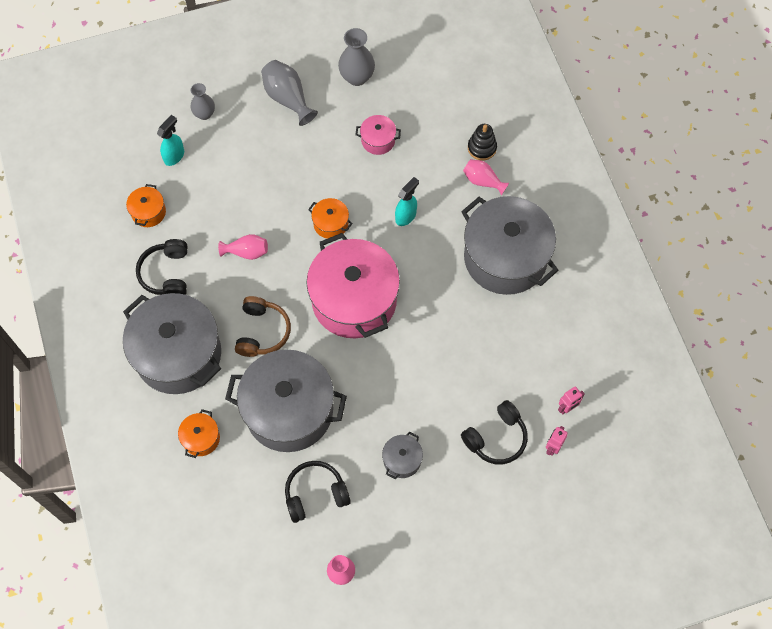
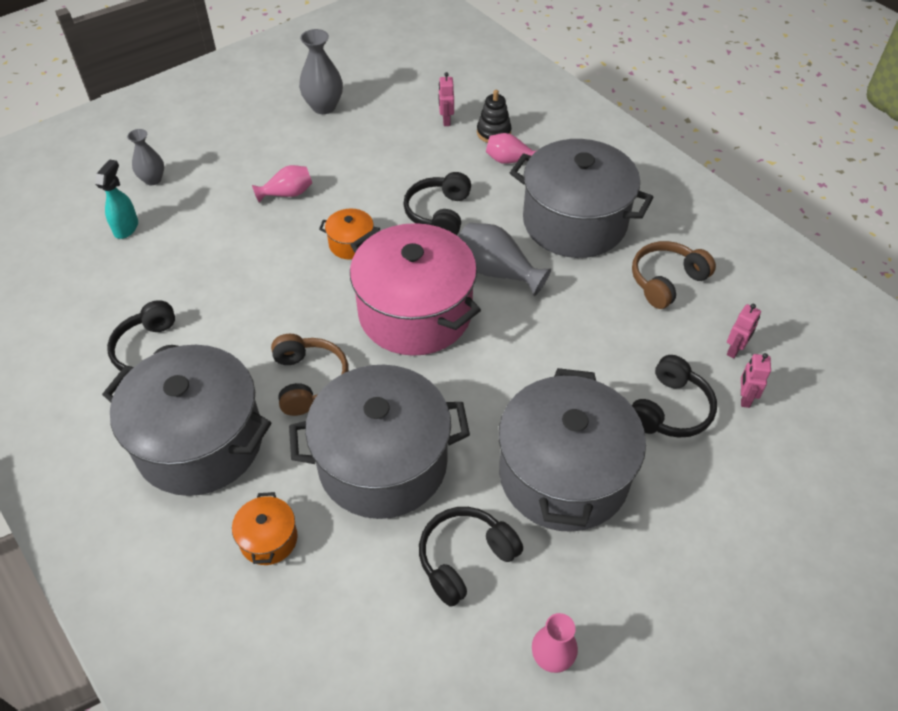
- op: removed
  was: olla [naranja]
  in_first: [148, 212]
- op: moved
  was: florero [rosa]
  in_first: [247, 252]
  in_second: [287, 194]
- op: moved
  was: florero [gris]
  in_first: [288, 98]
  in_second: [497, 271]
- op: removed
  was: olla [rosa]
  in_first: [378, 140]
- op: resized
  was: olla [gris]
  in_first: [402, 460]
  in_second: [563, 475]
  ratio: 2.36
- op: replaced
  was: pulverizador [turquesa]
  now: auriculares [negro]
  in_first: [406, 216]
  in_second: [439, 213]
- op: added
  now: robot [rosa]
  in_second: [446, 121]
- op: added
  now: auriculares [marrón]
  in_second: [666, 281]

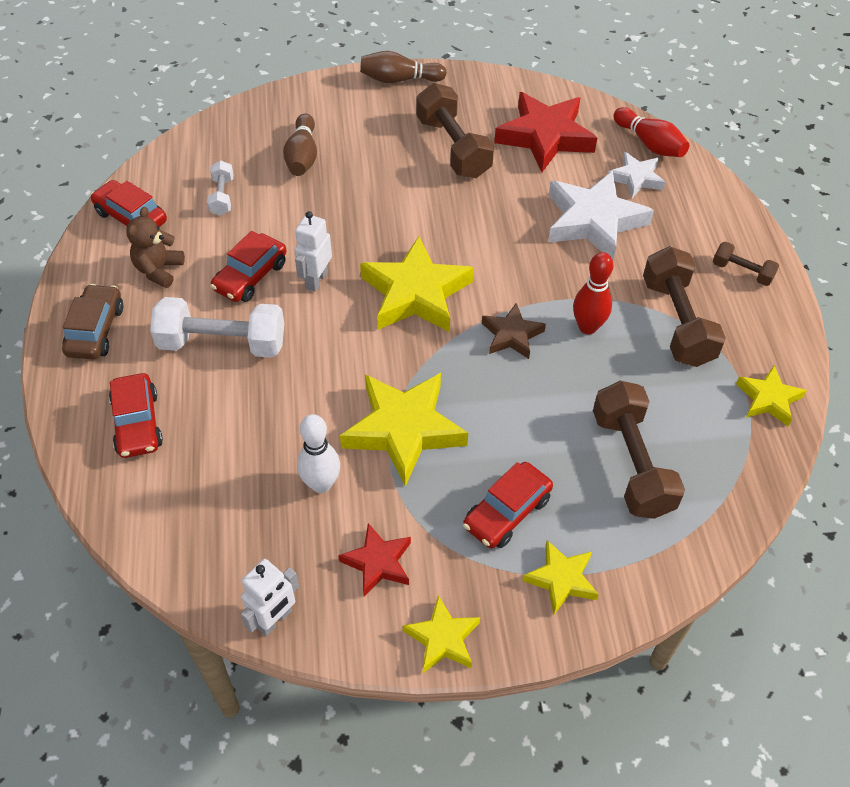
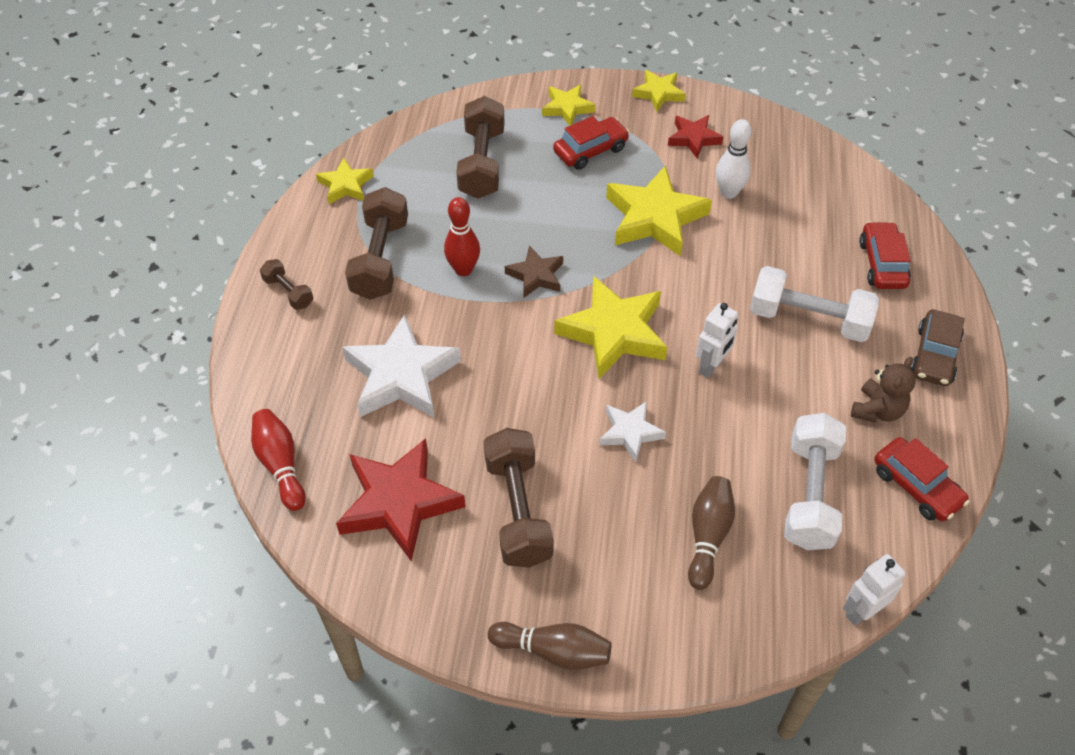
- op: resized
  was: mancuerna [blanco]
  in_first: [222, 196]
  in_second: [810, 494]
  ratio: 1.93
- op: removed
  was: coche [rojo]
  in_first: [251, 276]
- op: moved
  was: robot [blanco]
  in_first: [275, 619]
  in_second: [861, 611]
- op: moved
  was: estrella [blanco]
  in_first: [636, 178]
  in_second: [630, 432]

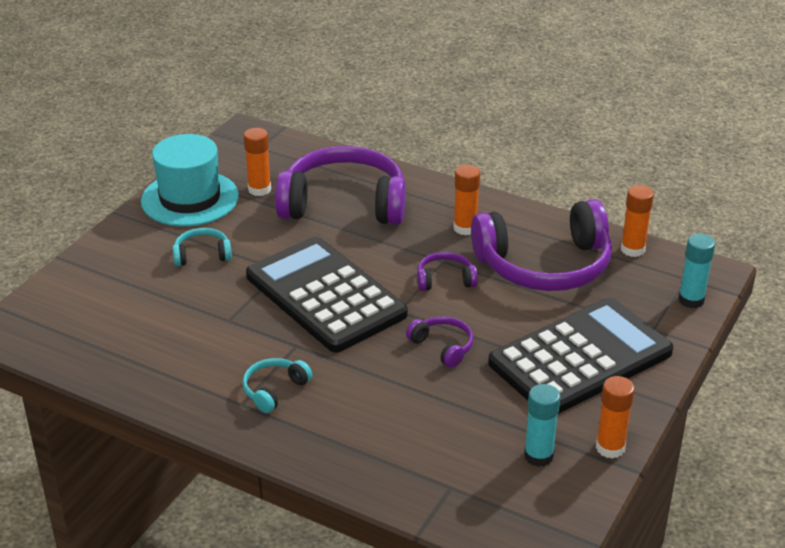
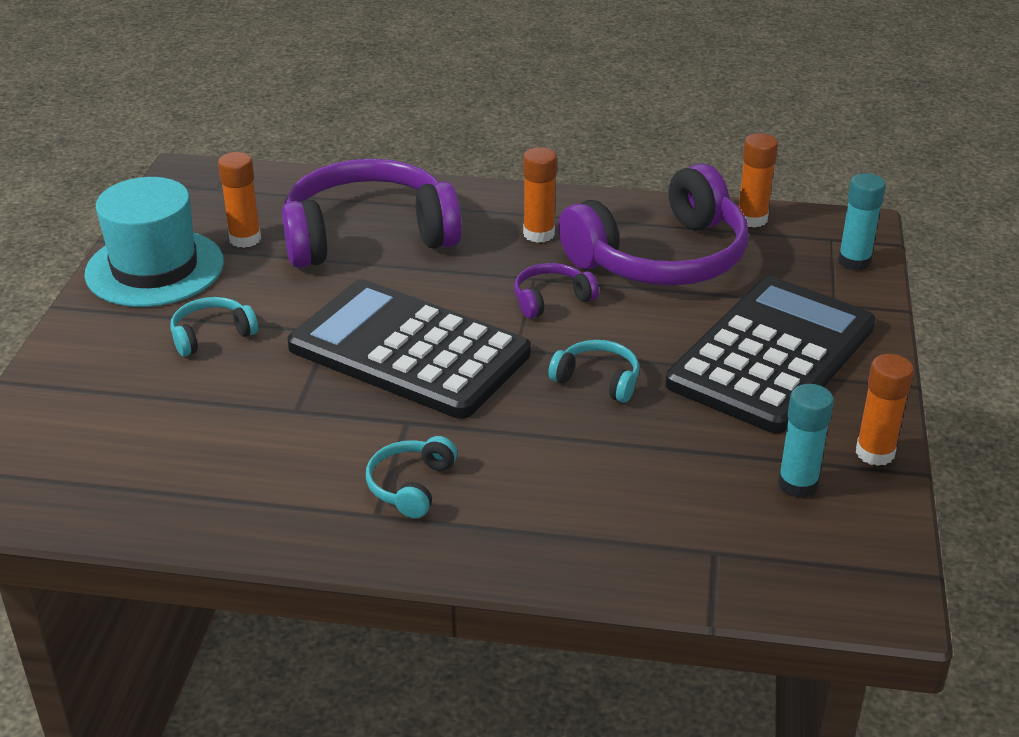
- op: recoloured
  was: auriculares [morado]
  now: auriculares [turquesa]
  in_first: [442, 347]
  in_second: [597, 380]

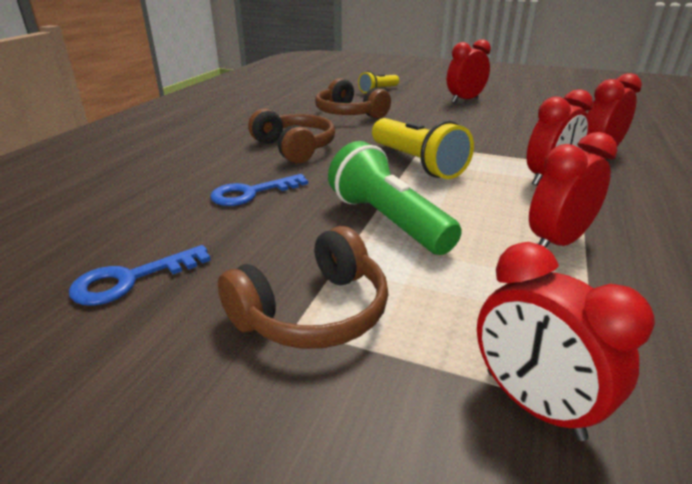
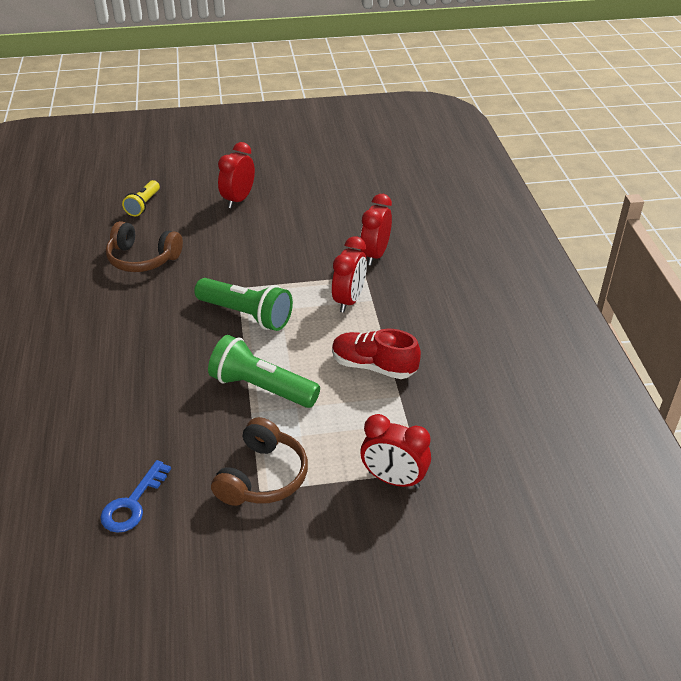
- op: removed
  was: llave [azul]
  in_first: [251, 193]
- op: removed
  was: auriculares [marrón]
  in_first: [294, 148]
- op: recoloured
  was: lámpara de mano [amarillo]
  now: lámpara de mano [verde]
  in_first: [417, 163]
  in_second: [246, 315]
- op: replaced
  was: despertador [rojo]
  now: zapato [rojo]
  in_first: [557, 242]
  in_second: [373, 366]

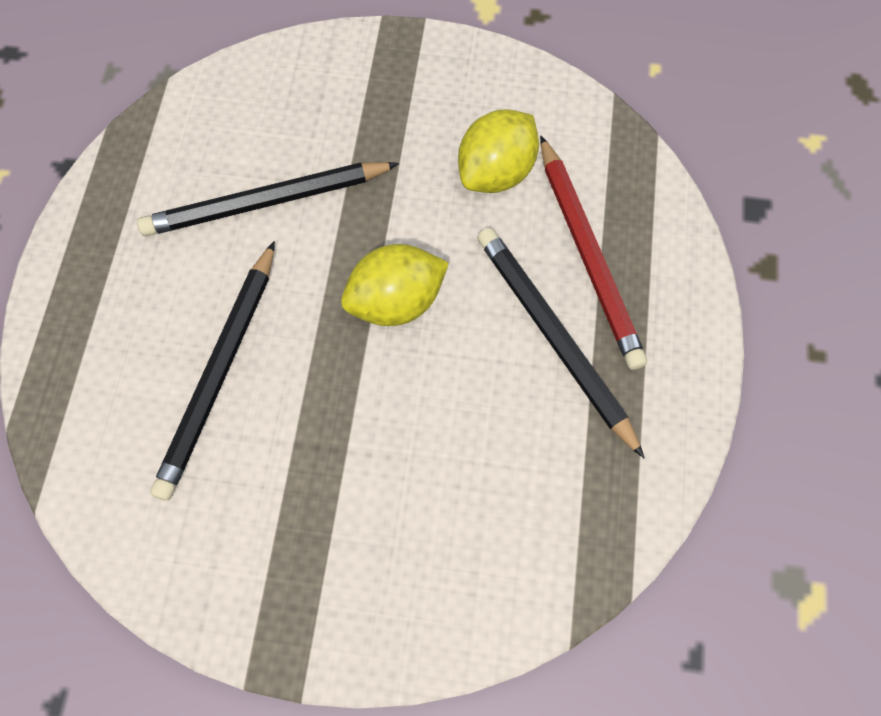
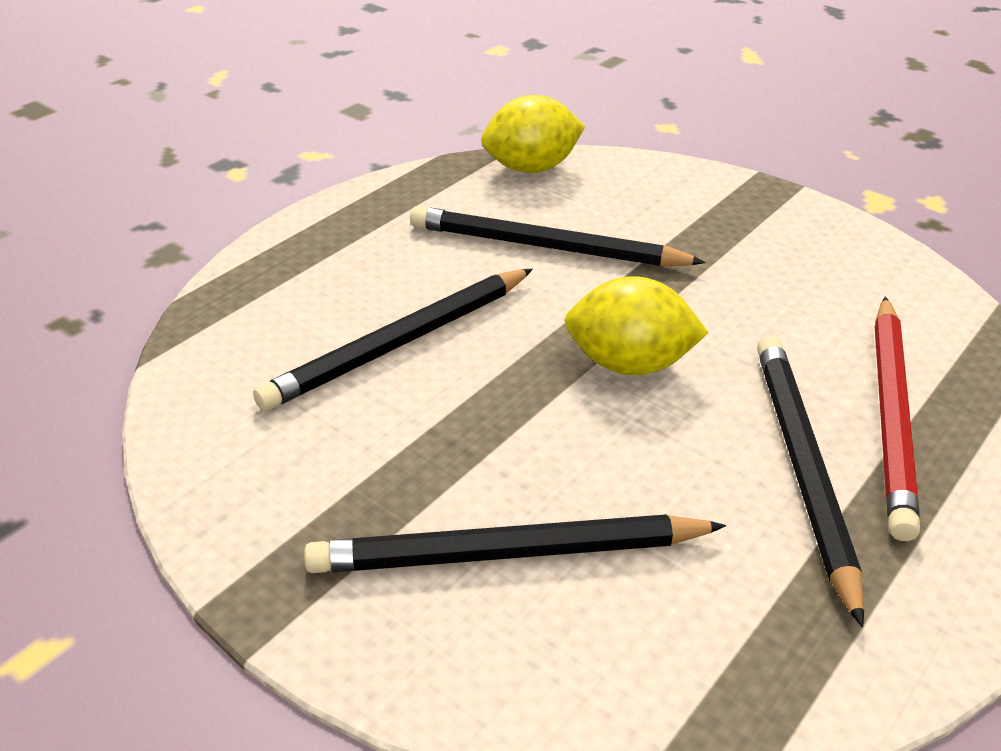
- op: moved
  was: limón [amarillo]
  in_first: [496, 172]
  in_second: [531, 168]
- op: added
  now: lápiz [negro]
  in_second: [509, 553]

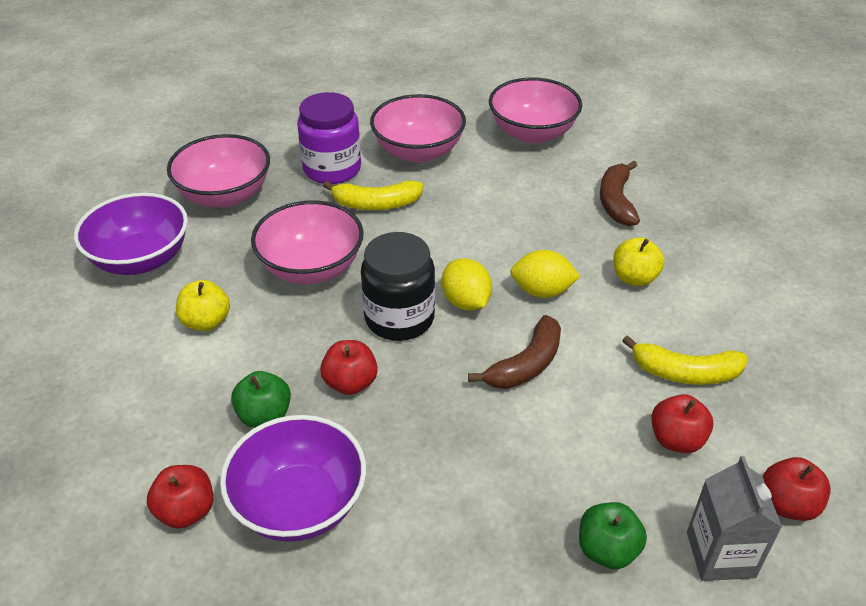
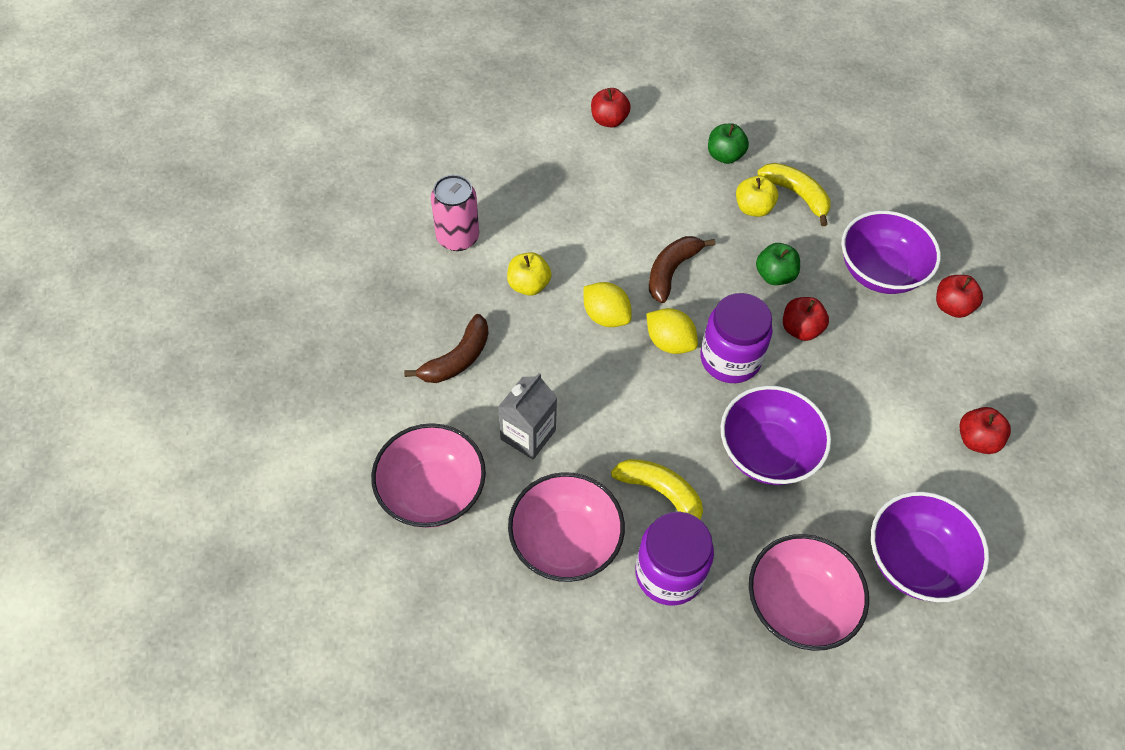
- op: moved
  was: manzana [amarillo]
  in_first: [206, 322]
  in_second: [753, 208]
- op: moved
  was: manzana [verde]
  in_first: [264, 415]
  in_second: [774, 275]
- op: recoloured
  was: cuenco [rosa]
  now: cuenco [morado]
  in_first: [311, 268]
  in_second: [767, 452]
- op: recoloured
  was: tarro [negro]
  now: tarro [morado]
  in_first: [399, 318]
  in_second: [730, 359]
- op: turned
  was: limón [amarillo]
  in_first: [466, 302]
  in_second: [669, 342]
  clockwise: -60
- op: turned
  was: plátano [marrón]
  in_first: [526, 364]
  in_second: [671, 271]
  clockwise: -45
- op: moved
  was: plátano [amarillo]
  in_first: [685, 373]
  in_second: [796, 195]
- op: moved
  was: manzana [rojo]
  in_first: [676, 440]
  in_second: [976, 440]
- op: moved
  was: cartón de leche [gris]
  in_first: [720, 554]
  in_second: [528, 435]
- op: added
  now: lata [rosa]
  in_second: [457, 237]

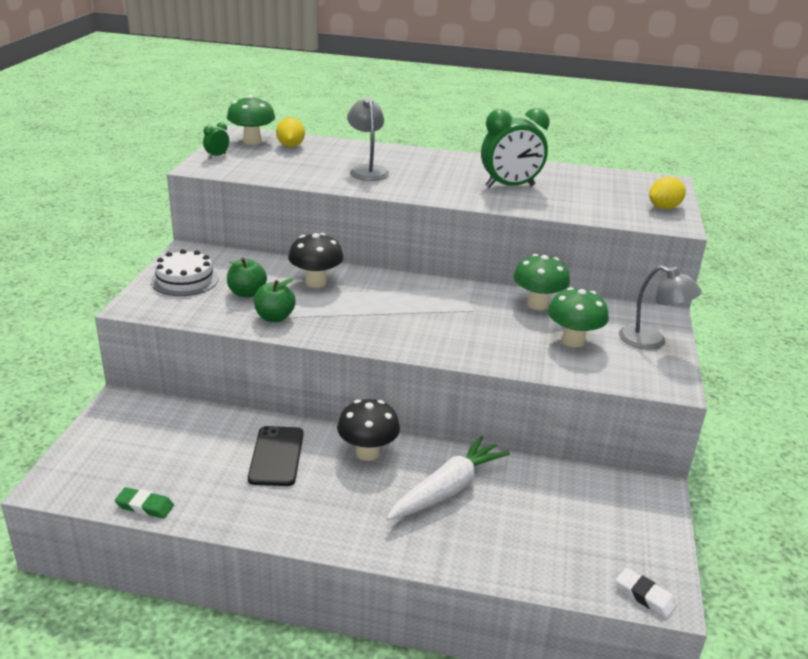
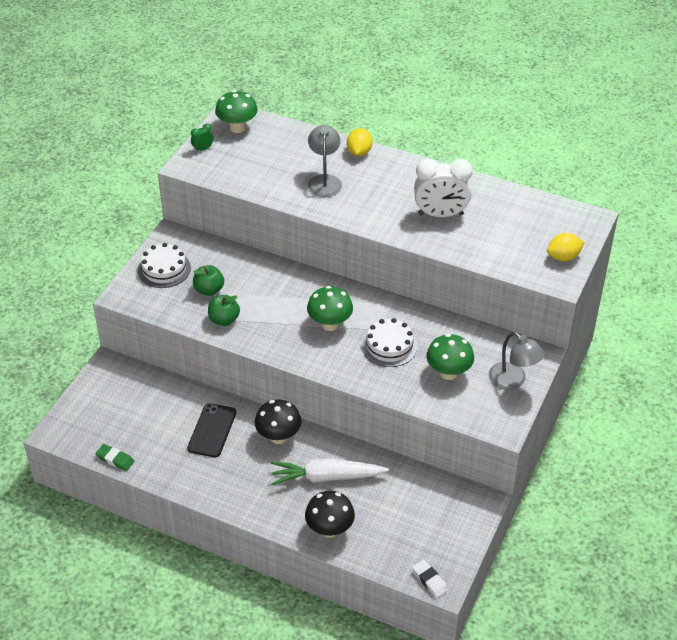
- op: moved
  was: limón [amarillo]
  in_first: [290, 146]
  in_second: [359, 152]
- op: moved
  was: seta [negro]
  in_first: [316, 282]
  in_second: [330, 529]
- op: turned
  was: zanahoria [blanco]
  in_first: [448, 489]
  in_second: [326, 477]
  clockwise: -150
- op: recoloured
  was: despertador [verde]
  now: despertador [blanco]
  in_first: [510, 186]
  in_second: [440, 214]
- op: moved
  was: seta [verde]
  in_first: [537, 304]
  in_second: [330, 324]
- op: added
  now: tarta [blanco]
  in_second: [389, 346]

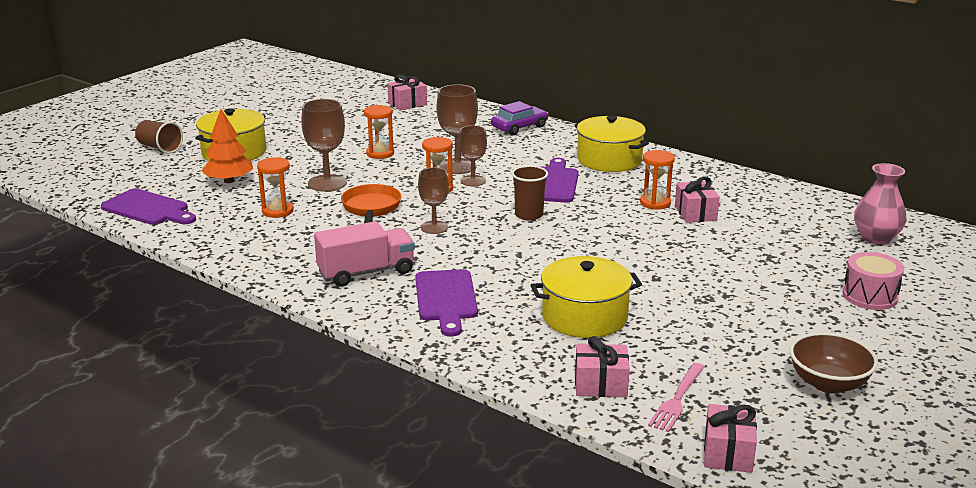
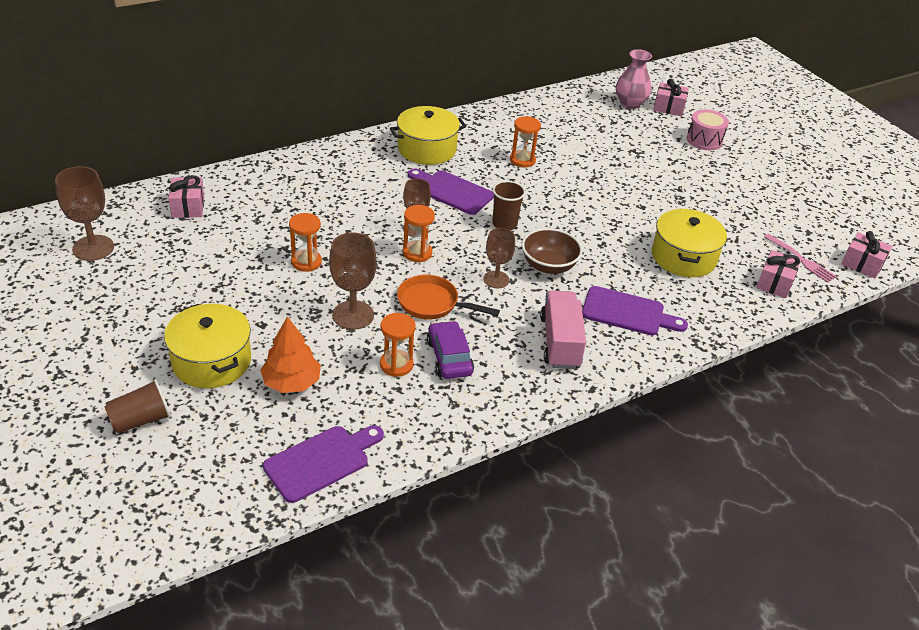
- op: moved
  was: copa [marrón]
  in_first: [458, 166]
  in_second: [93, 248]
- op: moved
  was: coche [morado]
  in_first: [519, 127]
  in_second: [449, 357]
- op: moved
  was: regalo [rosa]
  in_first: [695, 213]
  in_second: [668, 108]
- op: moved
  was: cuenco [marrón]
  in_first: [828, 383]
  in_second: [548, 265]

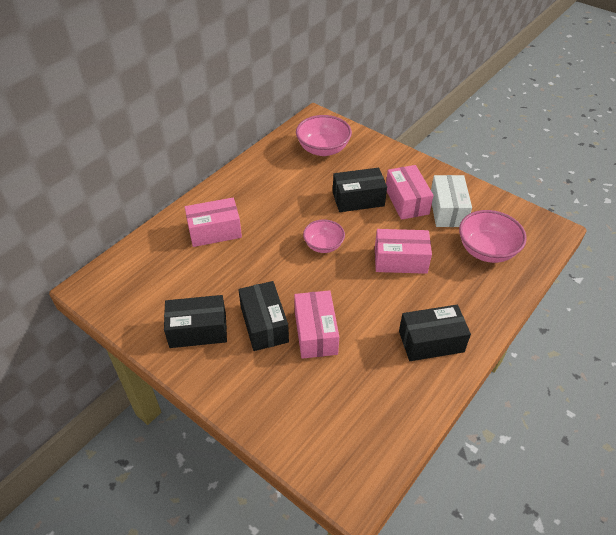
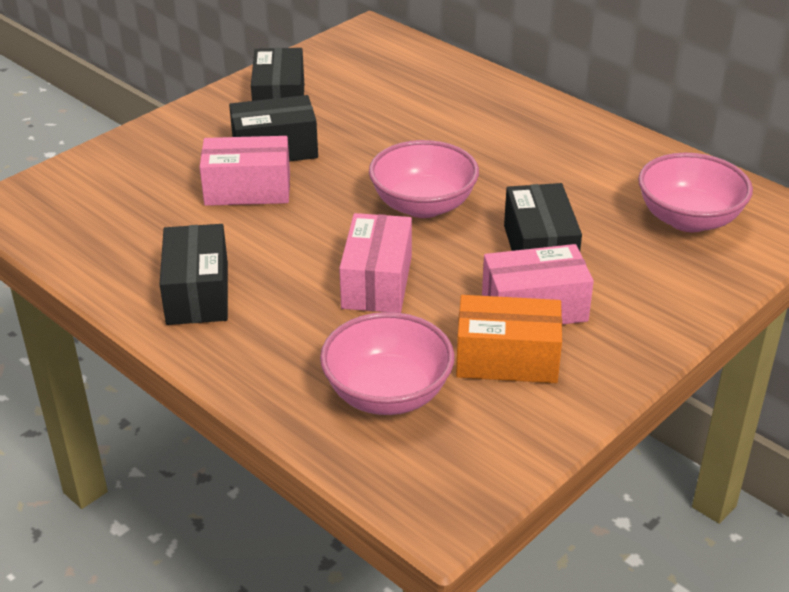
- op: removed
  was: caja [rosa]
  in_first: [215, 231]
- op: resized
  was: cuenco [rosa]
  in_first: [323, 245]
  in_second: [423, 205]
  ratio: 1.55
- op: recoloured
  was: caja [blanco]
  now: caja [naranja]
  in_first: [447, 210]
  in_second: [507, 359]

